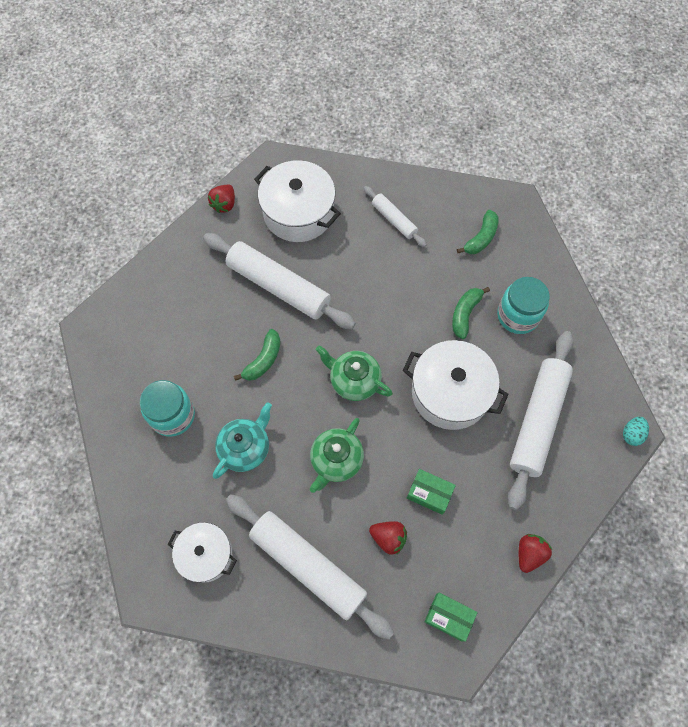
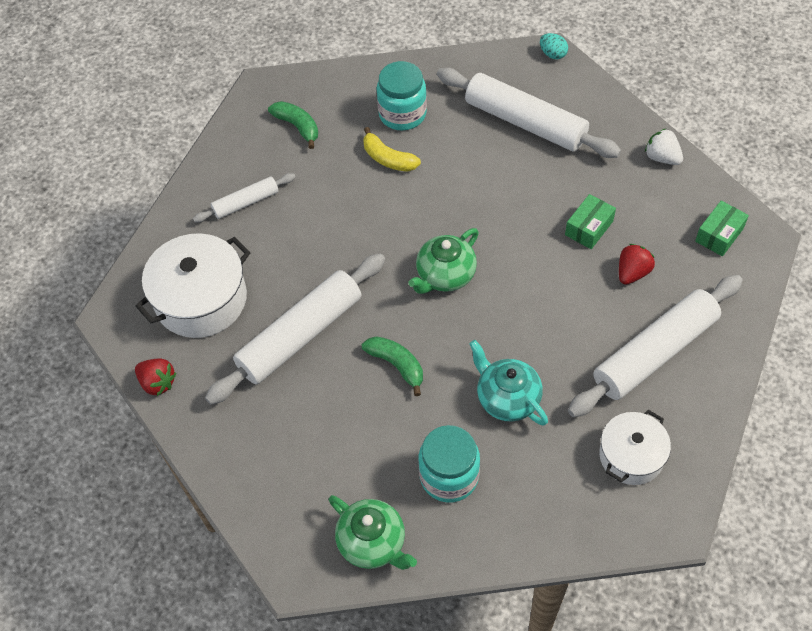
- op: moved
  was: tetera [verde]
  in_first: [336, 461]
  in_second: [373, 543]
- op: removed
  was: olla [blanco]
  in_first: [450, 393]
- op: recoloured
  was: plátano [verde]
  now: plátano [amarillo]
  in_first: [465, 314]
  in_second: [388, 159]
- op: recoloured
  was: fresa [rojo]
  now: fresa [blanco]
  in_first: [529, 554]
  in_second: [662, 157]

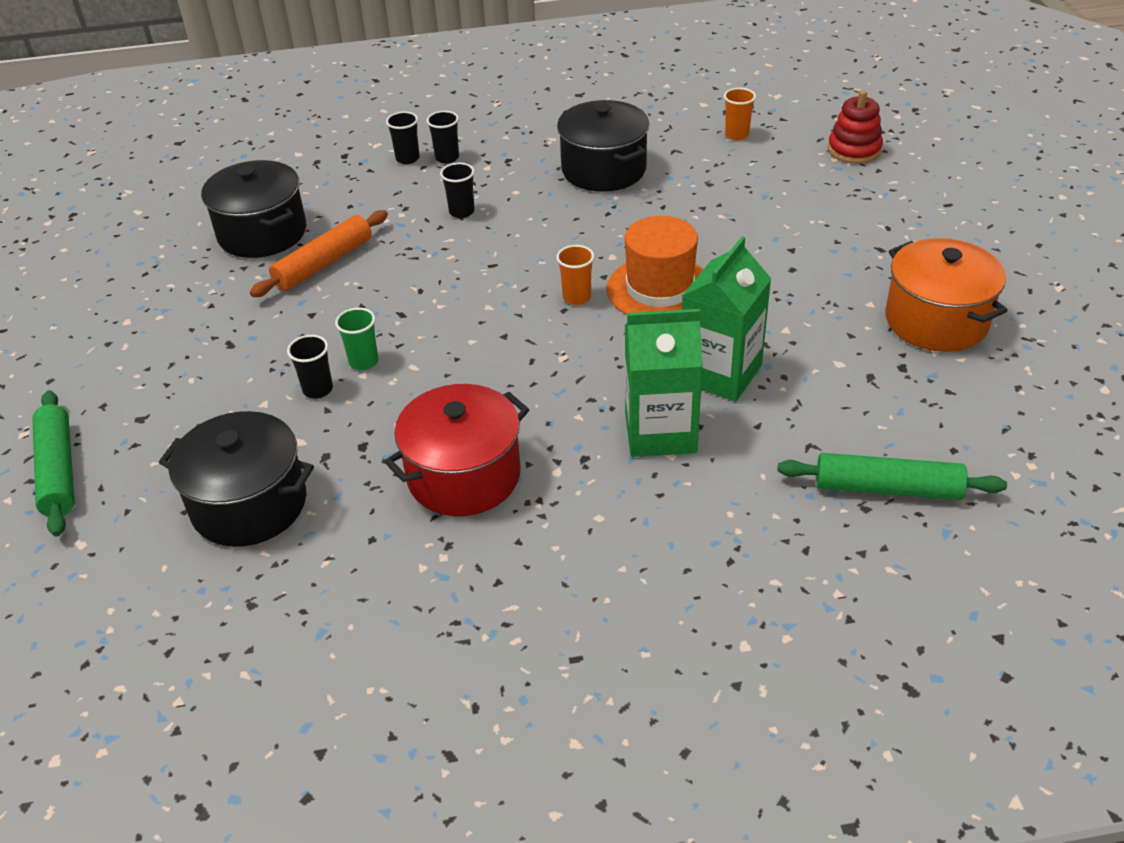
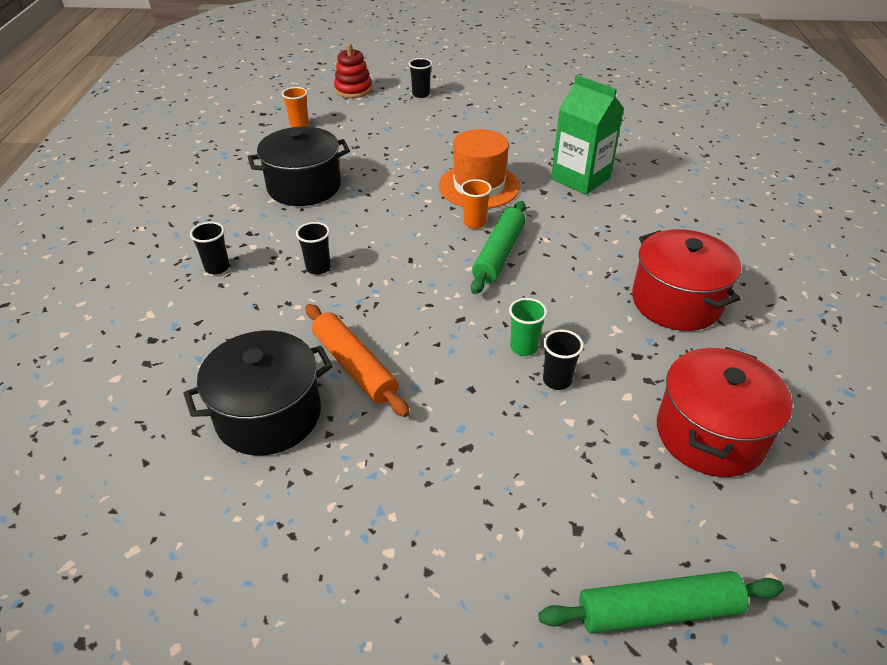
- op: recoloured
  was: olla [negro]
  now: olla [rojo]
  in_first: [249, 504]
  in_second: [710, 434]
- op: moved
  was: vaso [negro]
  in_first: [407, 158]
  in_second: [421, 94]
- op: removed
  was: cartón de leche [verde]
  in_first: [660, 432]
- op: moved
  was: rodillo [verde]
  in_first: [887, 488]
  in_second: [498, 254]
- op: removed
  was: olla [naranja]
  in_first: [936, 321]

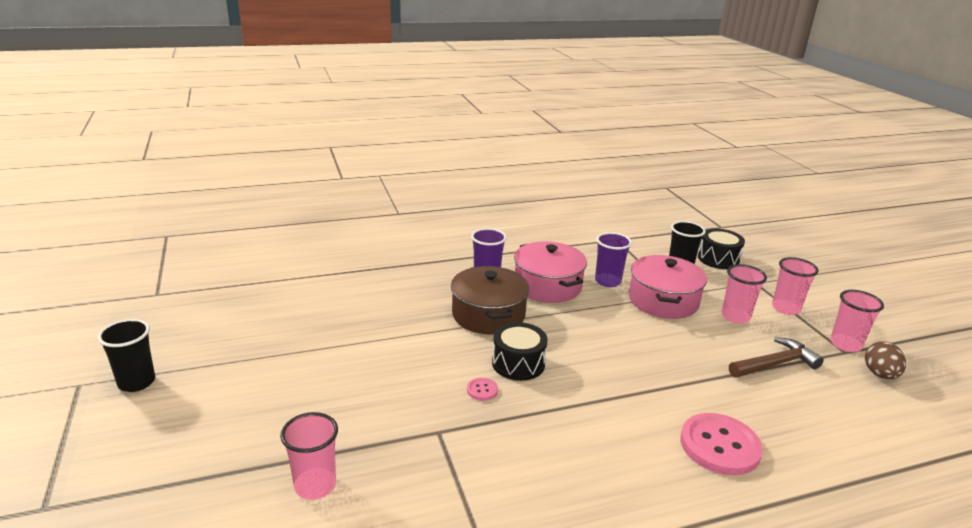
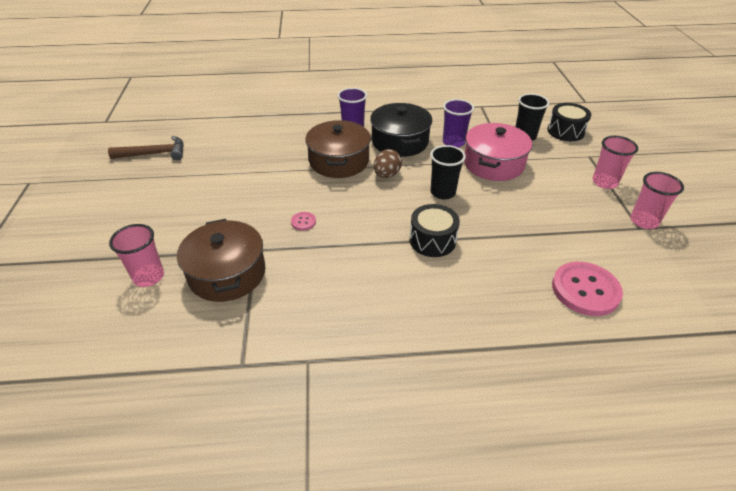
- op: moved
  was: vaso [negro]
  in_first: [136, 382]
  in_second: [443, 192]
- op: moved
  was: tambor [negro]
  in_first: [518, 363]
  in_second: [432, 240]
- op: recoloured
  was: olla [rosa]
  now: olla [negro]
  in_first: [547, 286]
  in_second: [400, 141]
- op: moved
  was: botón [rosa]
  in_first: [719, 446]
  in_second: [585, 290]
- op: removed
  was: vaso [rosa]
  in_first: [735, 317]
- op: moved
  was: martillo [marrón]
  in_first: [775, 364]
  in_second: [155, 154]
- op: moved
  was: huevo [marrón]
  in_first: [879, 374]
  in_second: [387, 175]
- op: added
  now: olla [marrón]
  in_second: [227, 273]

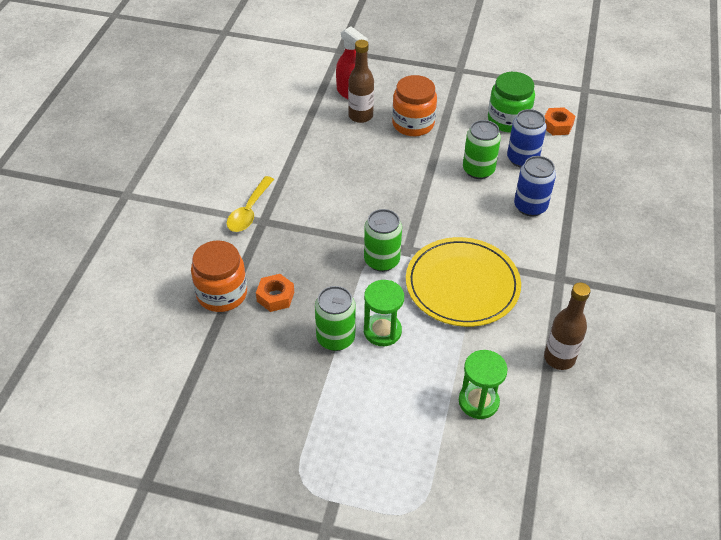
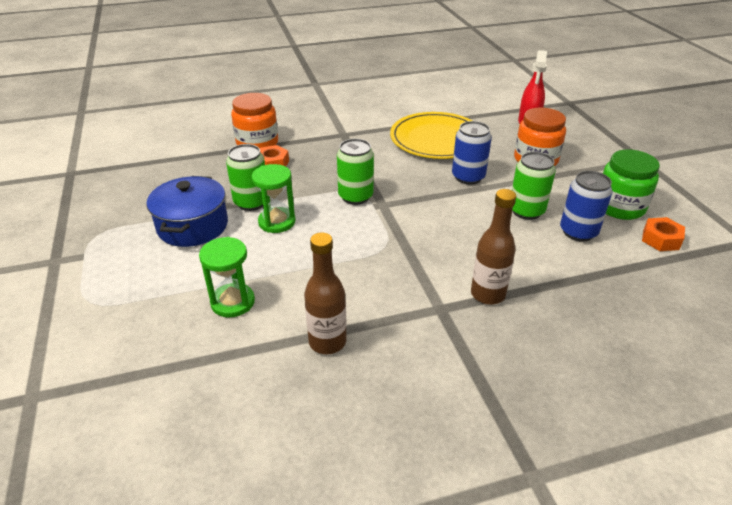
- op: removed
  was: cuchara [amarillo]
  in_first: [249, 211]
- op: moved
  was: botella [marrón]
  in_first: [360, 116]
  in_second: [487, 294]
- op: moved
  was: plato [amarillo]
  in_first: [462, 285]
  in_second: [437, 139]
- op: moved
  was: lata [azul]
  in_first: [530, 206]
  in_second: [468, 177]
- op: added
  now: olla [azul]
  in_second: [193, 226]

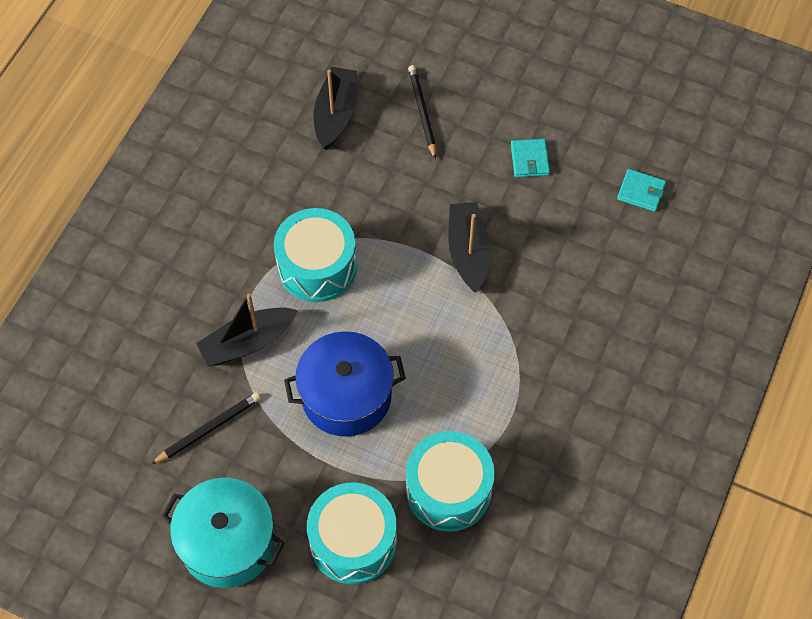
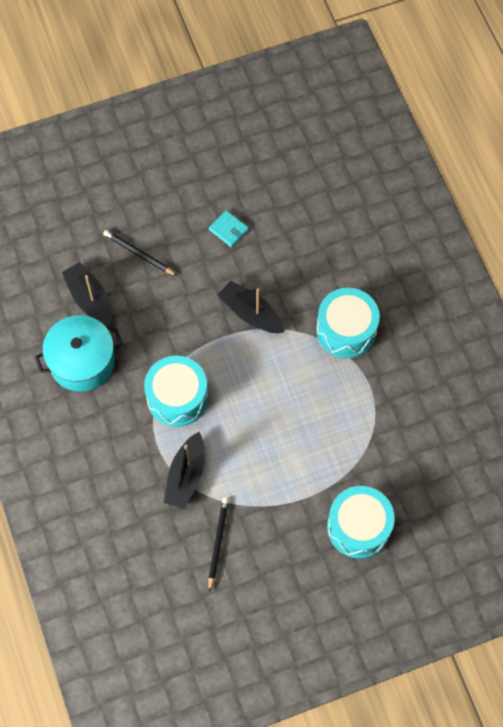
- op: moved
  was: olla [turquesa]
  in_first: [227, 542]
  in_second: [82, 361]
- op: removed
  was: olla [azul]
  in_first: [346, 396]
- op: moved
  was: tambor [turquesa]
  in_first: [448, 490]
  in_second: [346, 330]
- op: removed
  was: cartera [turquesa]
  in_first: [641, 192]

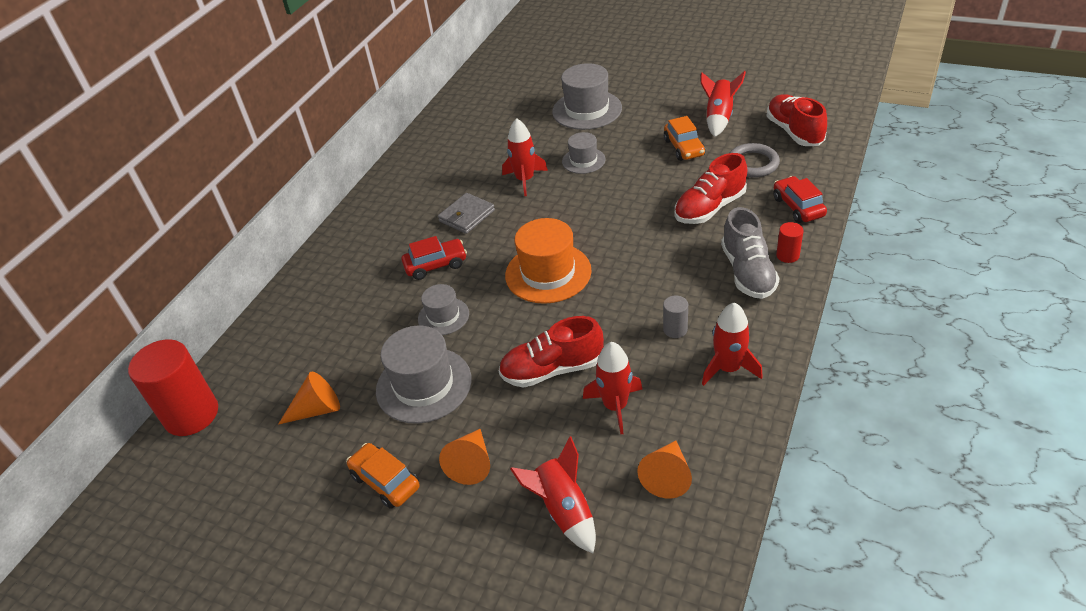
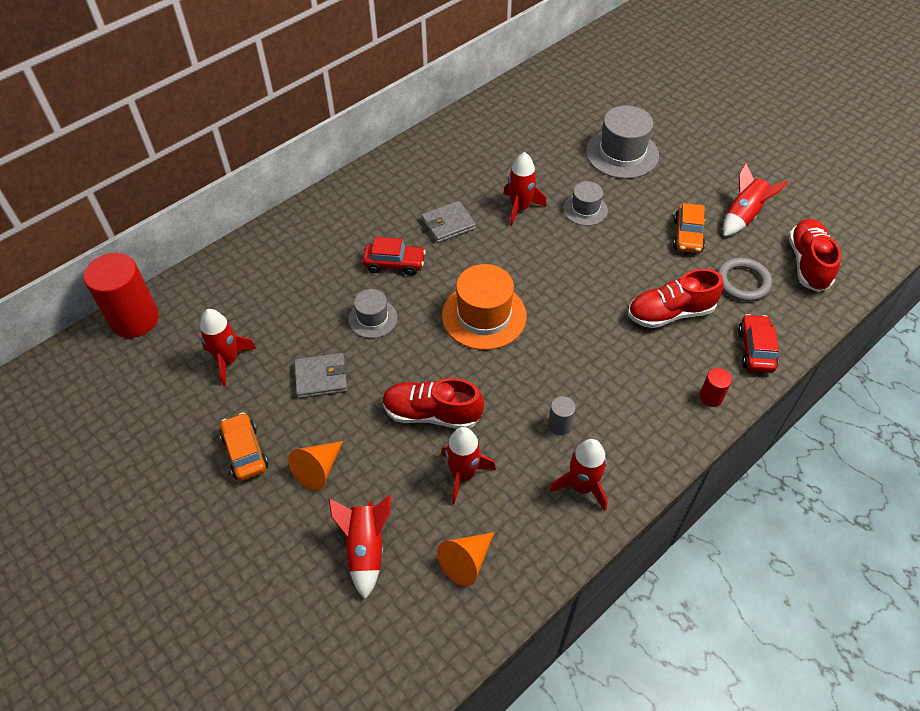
- op: replaced
  was: cono [naranja]
  now: cohete [rojo]
  in_first: [317, 409]
  in_second: [228, 360]
- op: replaced
  was: sombrero [gris]
  now: cartera [gris]
  in_first: [424, 385]
  in_second: [321, 377]
- op: removed
  was: zapato [gris]
  in_first: [747, 272]

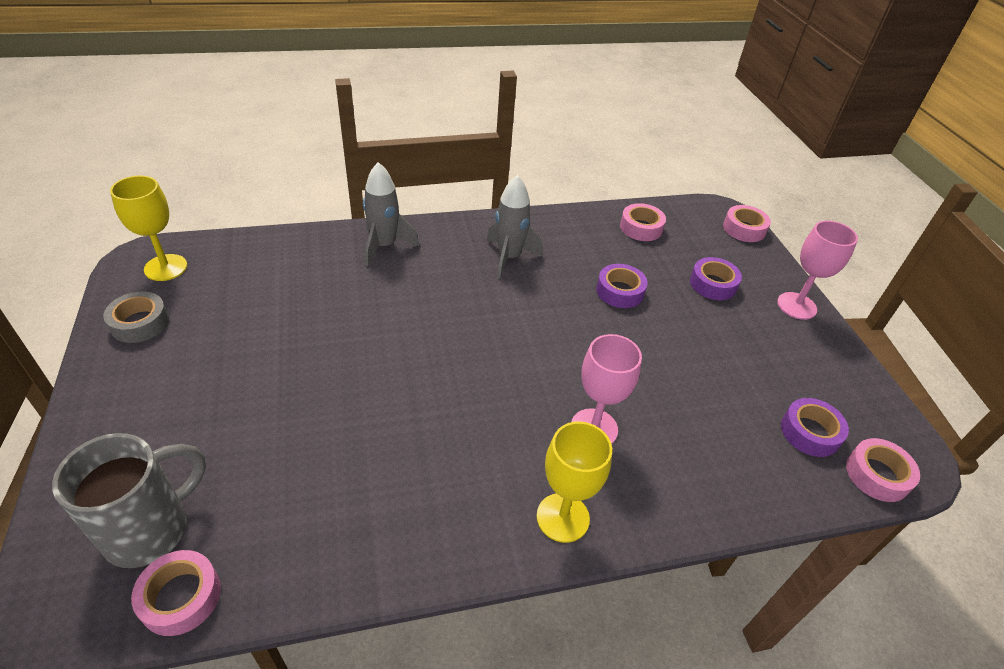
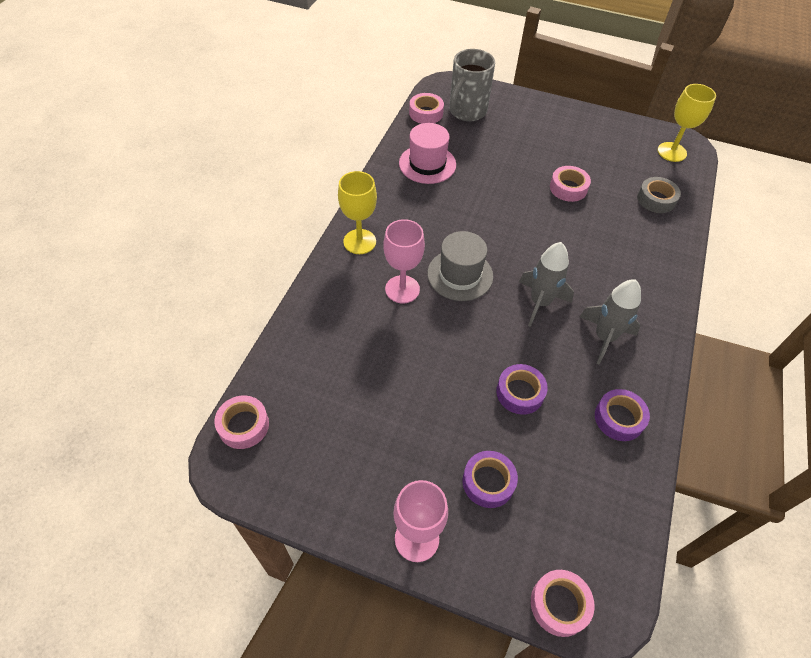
- op: turned
  was: taza [gris]
  in_first: [150, 529]
  in_second: [467, 112]
  clockwise: 45
- op: moved
  was: cinta adhesiva [gris]
  in_first: [140, 323]
  in_second: [656, 199]
- op: moved
  was: cohete [gris]
  in_first: [384, 246]
  in_second: [540, 302]
- op: moved
  was: cinta adhesiva [rosa]
  in_first: [641, 228]
  in_second: [568, 188]
- op: moved
  was: cinta adhesiva [morado]
  in_first: [810, 432]
  in_second: [619, 418]
- op: added
  now: sombrero [rosa]
  in_second: [427, 164]
- op: added
  now: sombrero [gris]
  in_second: [460, 275]

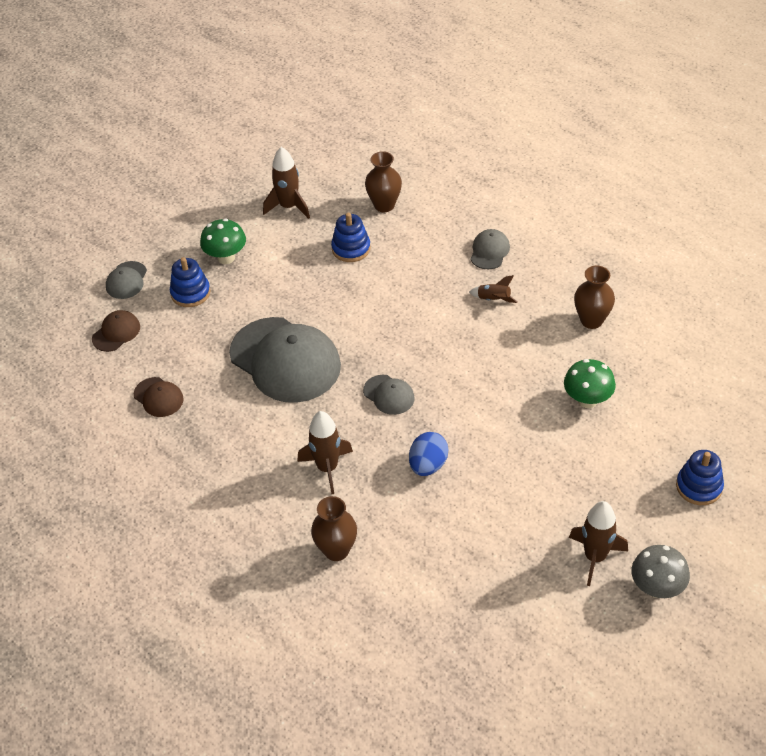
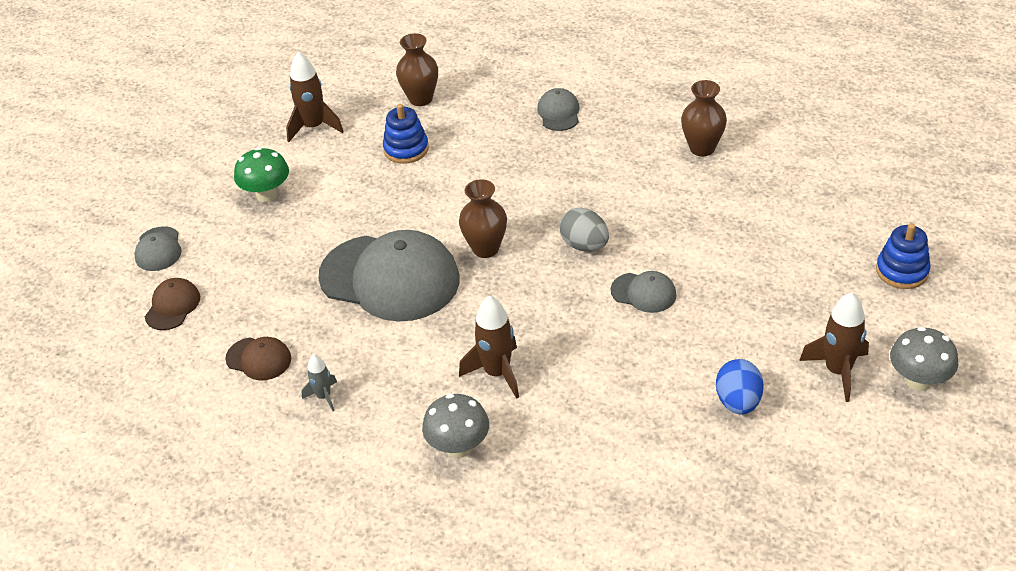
- op: removed
  was: juguete apilable [azul]
  in_first: [190, 293]
- op: moved
  was: florero [marrón]
  in_first: [336, 550]
  in_second: [485, 248]
- op: moved
  was: gorra [gris]
  in_first: [389, 395]
  in_second: [643, 293]
- op: moved
  was: huevo [azul]
  in_first: [428, 465]
  in_second: [738, 402]
- op: removed
  was: cohete [marrón]
  in_first: [494, 299]
- op: removed
  was: seta [verde]
  in_first: [587, 400]
- op: added
  now: cohete [gris]
  in_second: [324, 396]
- op: added
  now: seta [gris]
  in_second: [458, 447]
- op: added
  now: huevo [gris]
  in_second: [584, 245]

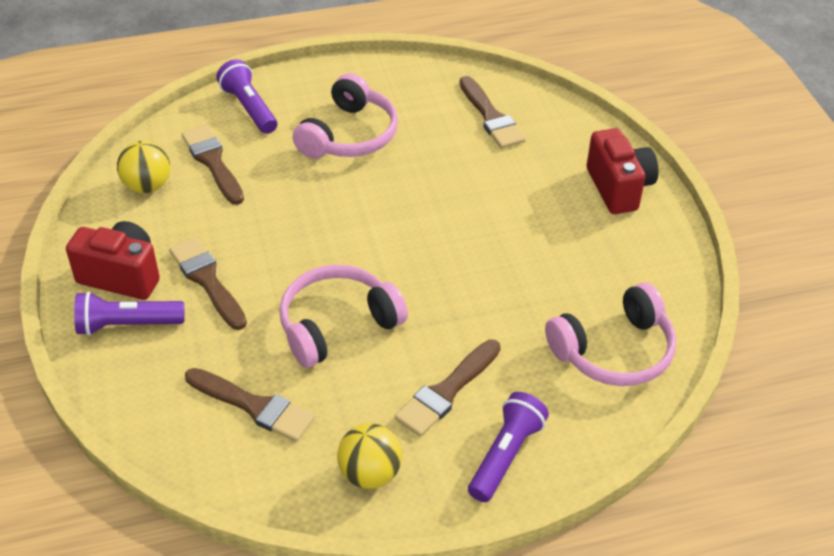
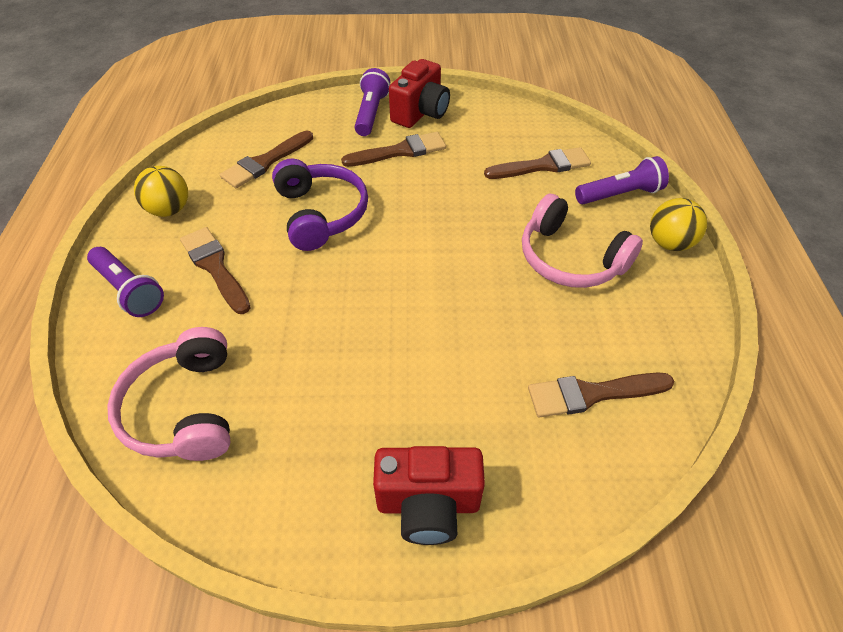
- op: moved
  was: pelota [amarillo]
  in_first: [147, 186]
  in_second: [669, 243]
- op: recoloured
  was: auriculares [rosa]
  now: auriculares [morado]
  in_first: [337, 325]
  in_second: [320, 214]

